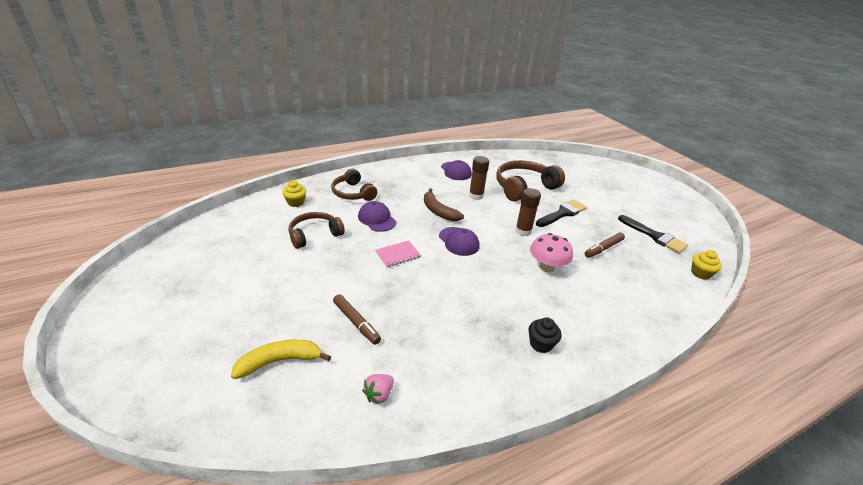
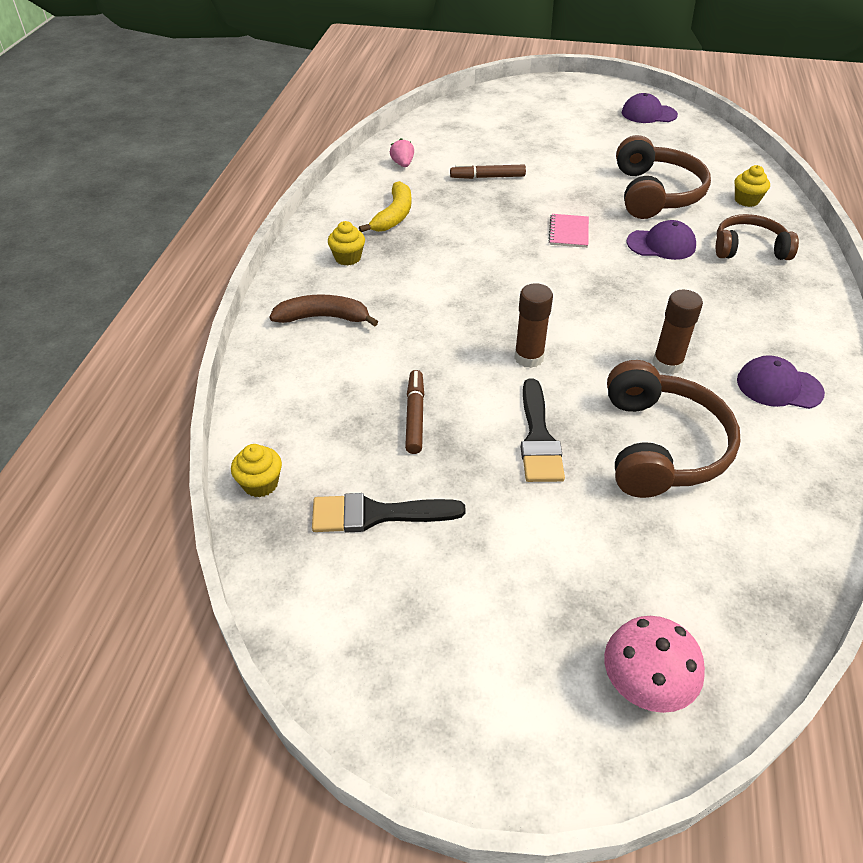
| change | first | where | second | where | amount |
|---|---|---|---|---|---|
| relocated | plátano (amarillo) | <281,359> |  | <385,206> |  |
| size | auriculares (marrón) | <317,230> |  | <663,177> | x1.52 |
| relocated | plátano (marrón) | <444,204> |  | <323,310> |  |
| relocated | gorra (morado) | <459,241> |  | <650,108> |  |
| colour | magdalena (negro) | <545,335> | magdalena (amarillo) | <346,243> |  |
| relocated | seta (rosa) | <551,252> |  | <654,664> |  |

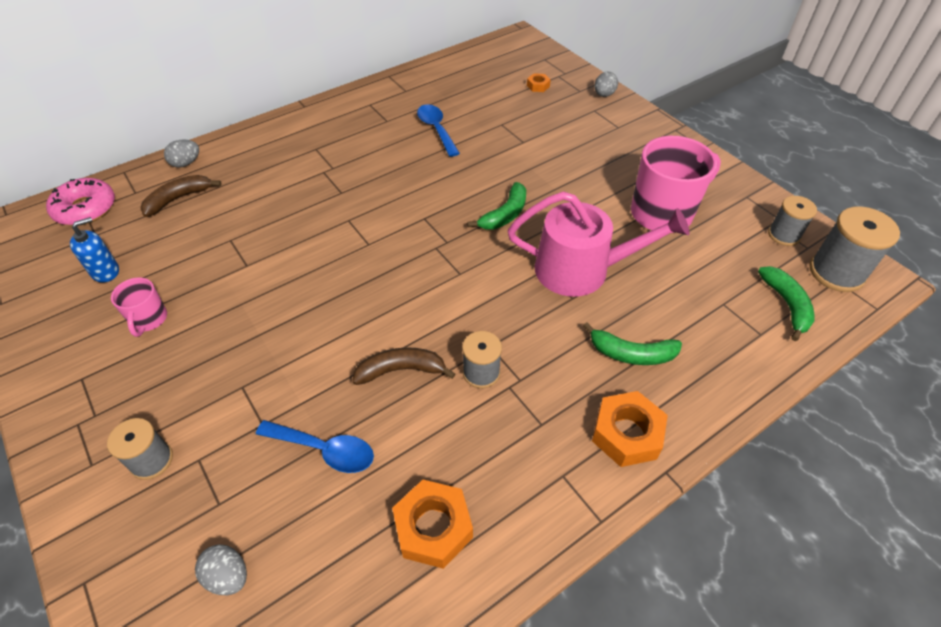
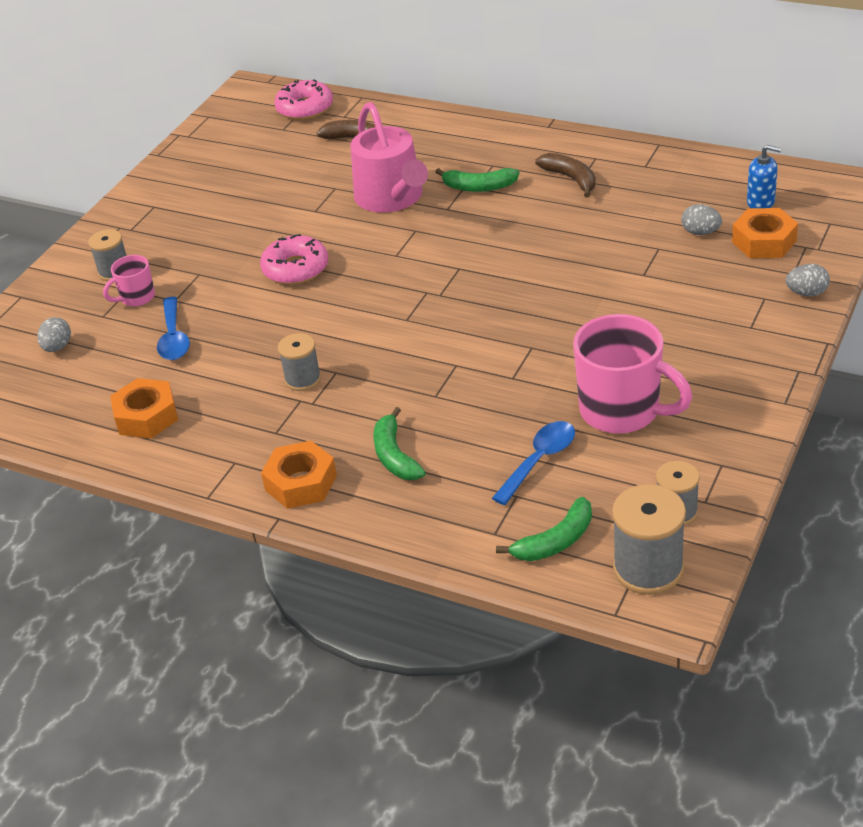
| change | first | where | second | where | amount |
|---|---|---|---|---|---|
| relocated | dispensador de jabón (azul) | <94,249> |  | <764,176> |  |
| relocated | taza (rosa) | <139,307> |  | <129,280> |  |
| relocated | huevo (gris) | <181,153> |  | <701,219> |  |
| relocated | plátano (marrón) | <404,366> |  | <565,175> |  |
| relocated | cuchara (azul) | <438,130> |  | <533,463> |  |
| relocated | plátano (verde) | <496,206> |  | <477,180> |  |
| relocated | regadera (rosa) | <598,243> |  | <389,157> |  |
| size | tuerca (naranja) | <538,82> |  | <765,233> | x1.96 |
| appeared |  |  | rosquilla (rosa) | <294,259> |  |

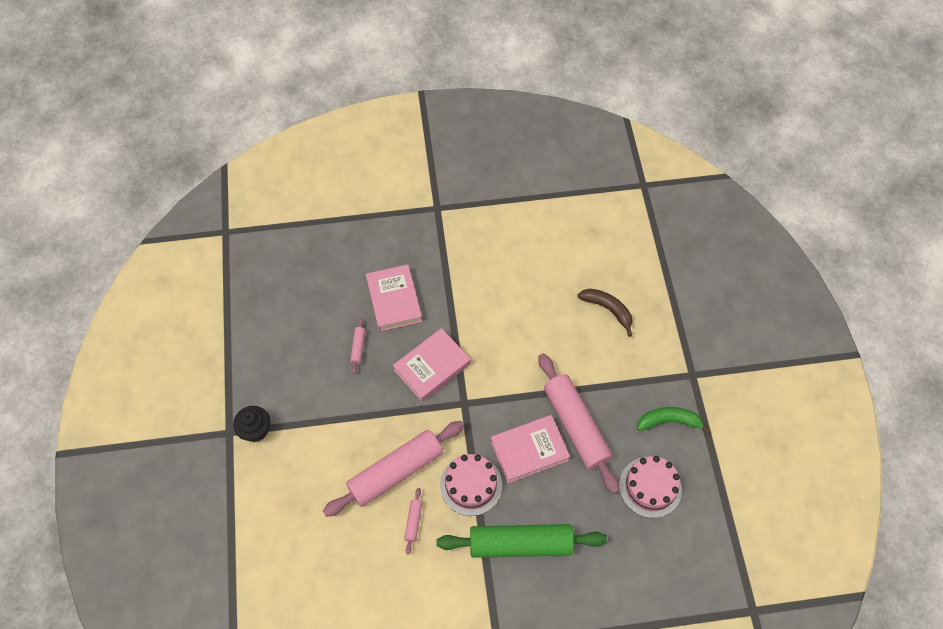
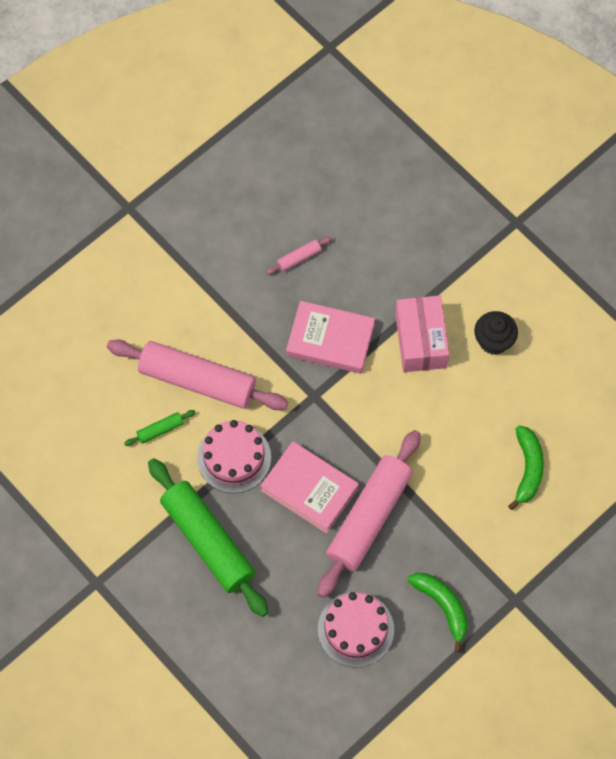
| change | first | where | second | where | amount |
|---|---|---|---|---|---|
| relocated | magdalena (negro) | <251,424> |  | <496,333> |  |
| missing | libro (rosa) | <394,298> |  |  |  |
| colour | rodillo (rosa) | <413,521> | rodillo (verde) | <160,428> |  |
| colour | plátano (marrón) | <604,312> | plátano (verde) | <526,468> |  |
| appeared |  |  | caja (rosa) | <422,333> |  |

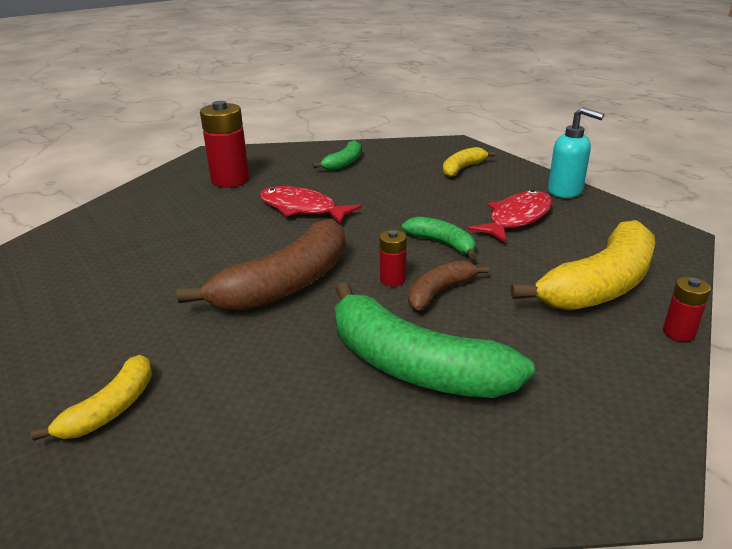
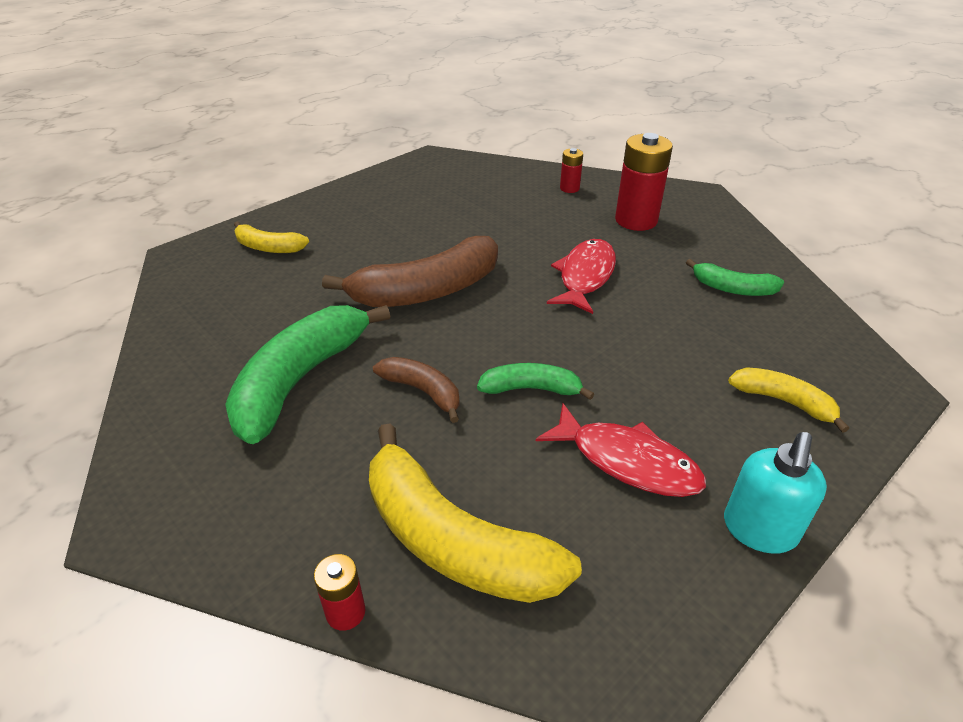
| change | first | where | second | where | amount |
|---|---|---|---|---|---|
| spun | plátano (marrón) | <261,265> |  | <410,271> | 60 degrees counterclockwise |
| relocated | pila (rojo) | <393,258> |  | <571,170> |  |
| spun | plátano (verde) | <439,237> |  | <535,381> | 120 degrees counterclockwise |

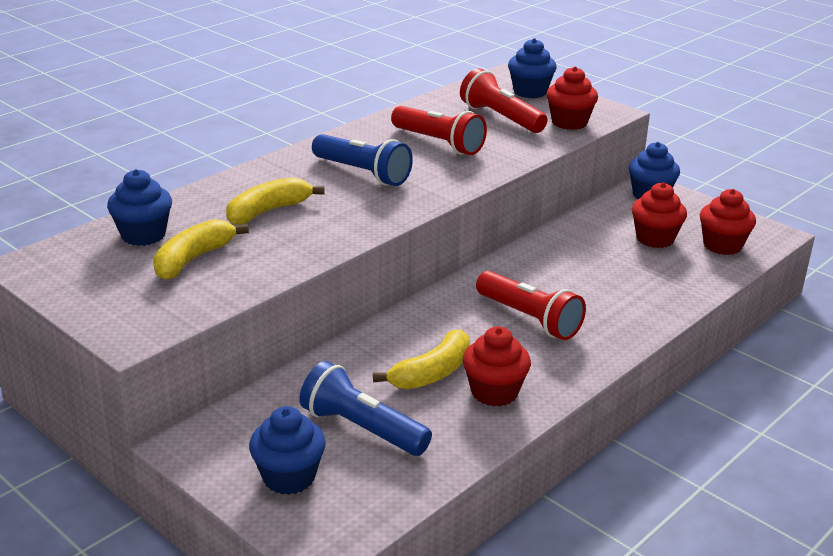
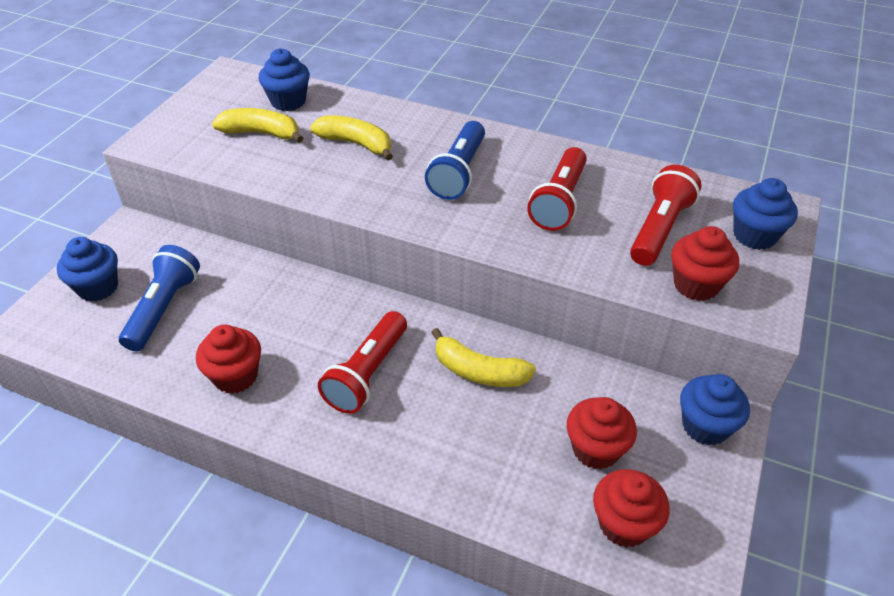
| change | first | where | second | where | amount |
|---|---|---|---|---|---|
| relocated | plátano (amarillo) | <421,359> |  | <483,357> |  |

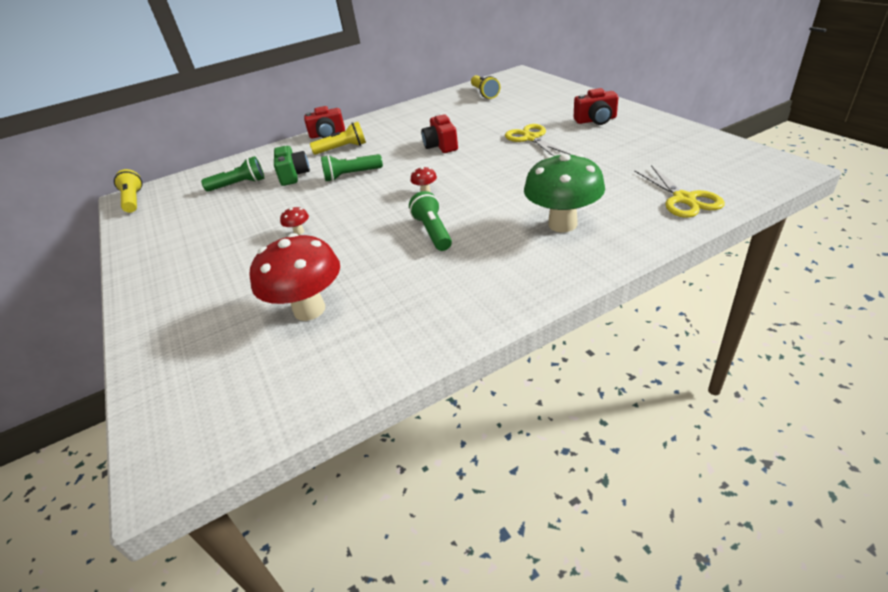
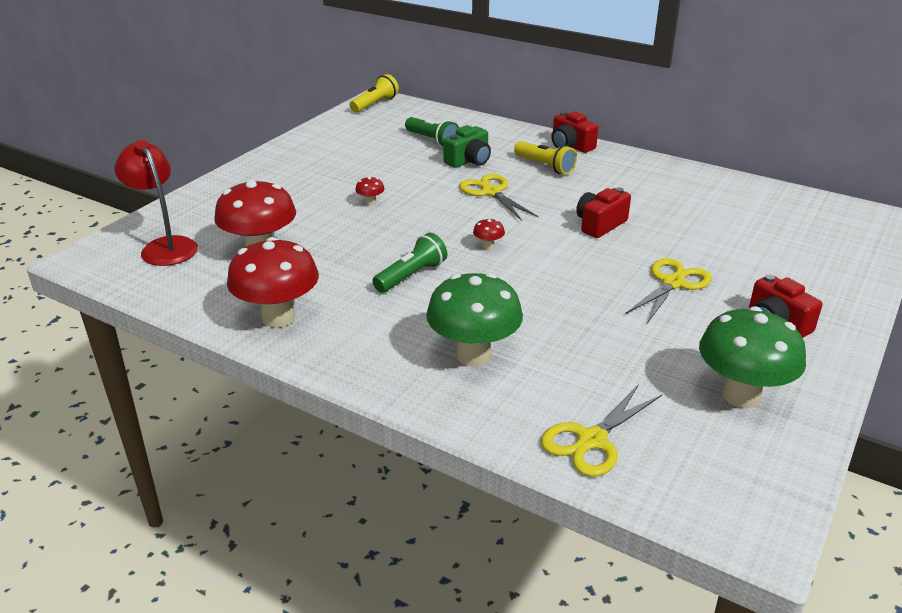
| change | first | where | second | where | amount |
|---|---|---|---|---|---|
| exchanged | lámpara de mano (verde) | <352,168> | tijeras (amarillo) | <498,197> |  |
| missing | lámpara de mano (amarillo) | <485,87> |  |  |  |
| appeared |  |  | lámpara (rojo) | <156,203> |  |
| appeared |  |  | seta (rojo) | <273,282> |  |
| appeared |  |  | seta (verde) | <752,357> |  |

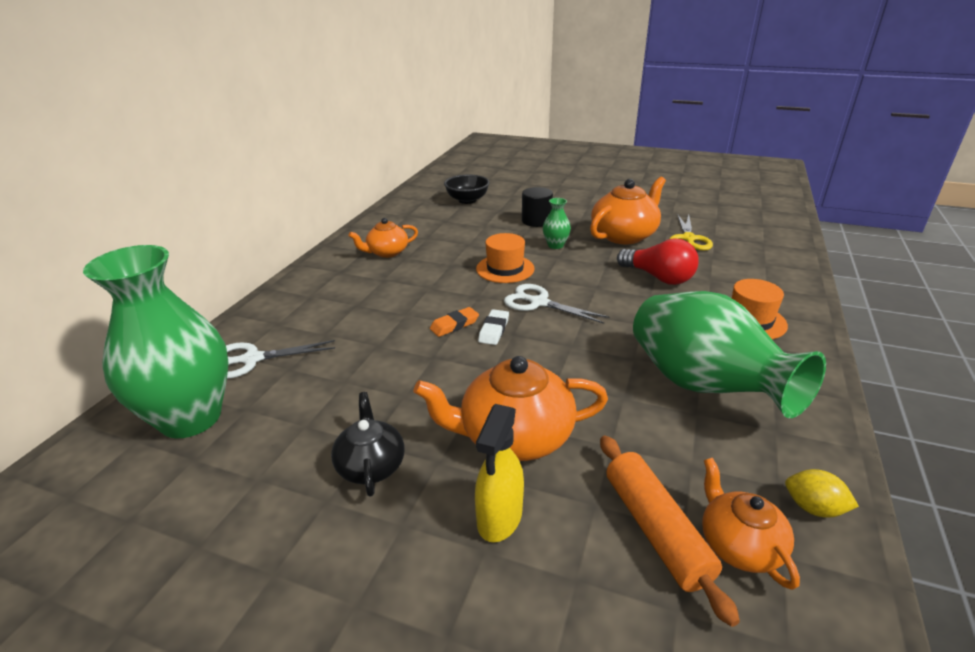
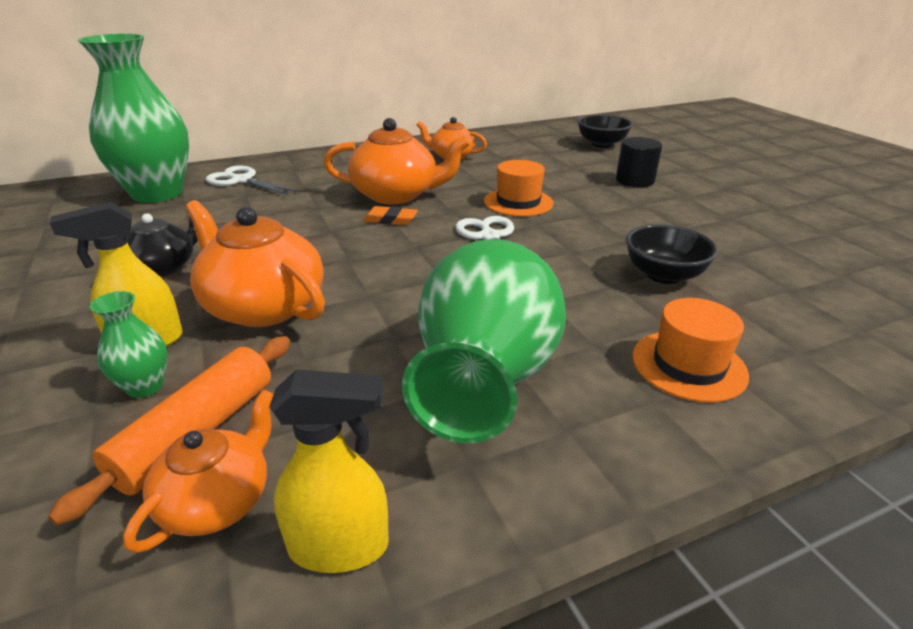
| change | first | where | second | where | amount |
|---|---|---|---|---|---|
| missing | goma de borrar (blanco) | <493,327> |  |  |  |
| relocated | florero (verde) | <557,223> |  | <128,344> |  |
| relocated | tetera (naranja) | <628,210> |  | <396,161> |  |
| exchanged | bombilla (rojo) | <658,262> | cuenco (negro) | <672,254> |  |
| missing | tijeras (amarillo) | <691,232> |  |  |  |
| exchanged | limón (amarillo) | <822,493> | pulverizador (amarillo) | <329,471> |  |

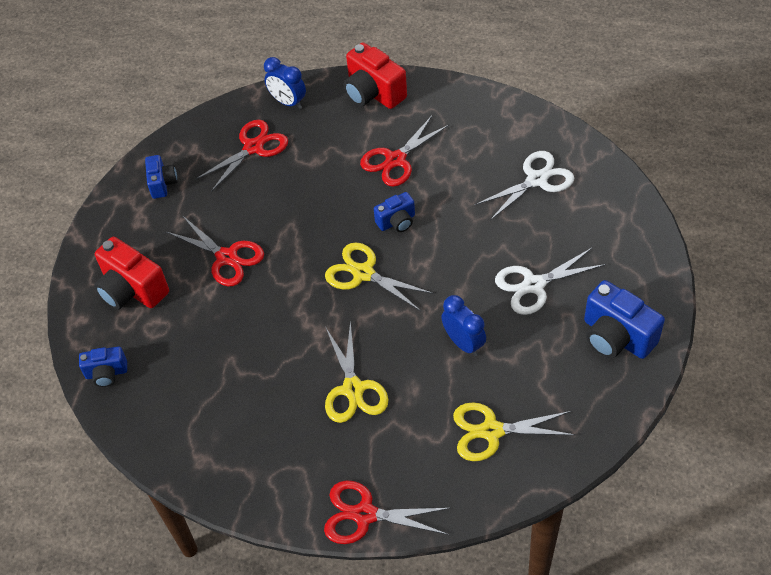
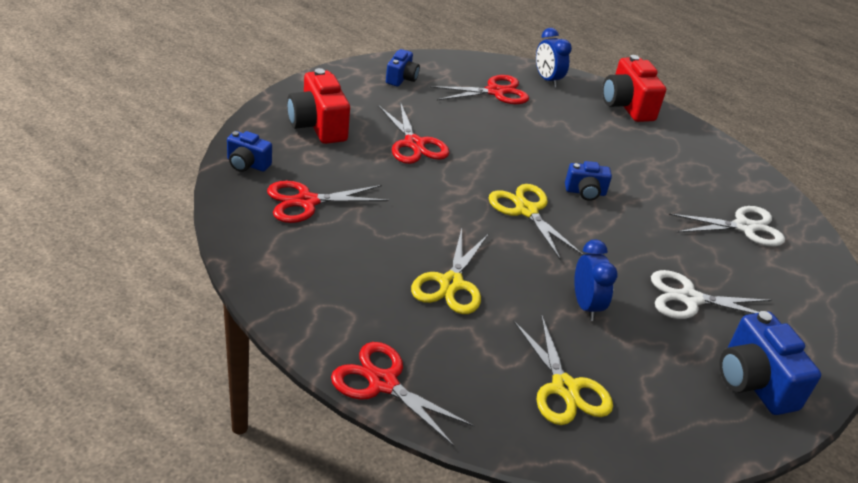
| change | first | where | second | where | amount |
|---|---|---|---|---|---|
| relocated | tijeras (rojo) | <405,150> |  | <328,202> |  |
| spun | tijeras (amarillo) | <514,431> |  | <563,370> | 135 degrees counterclockwise |

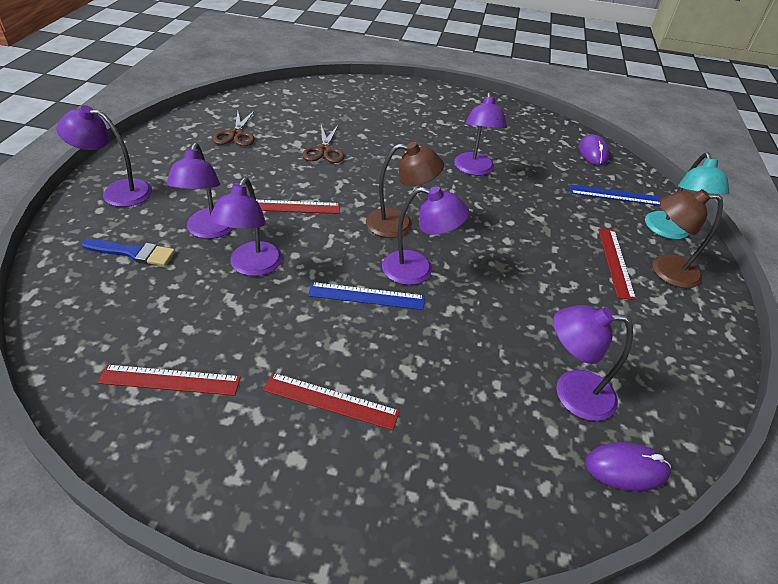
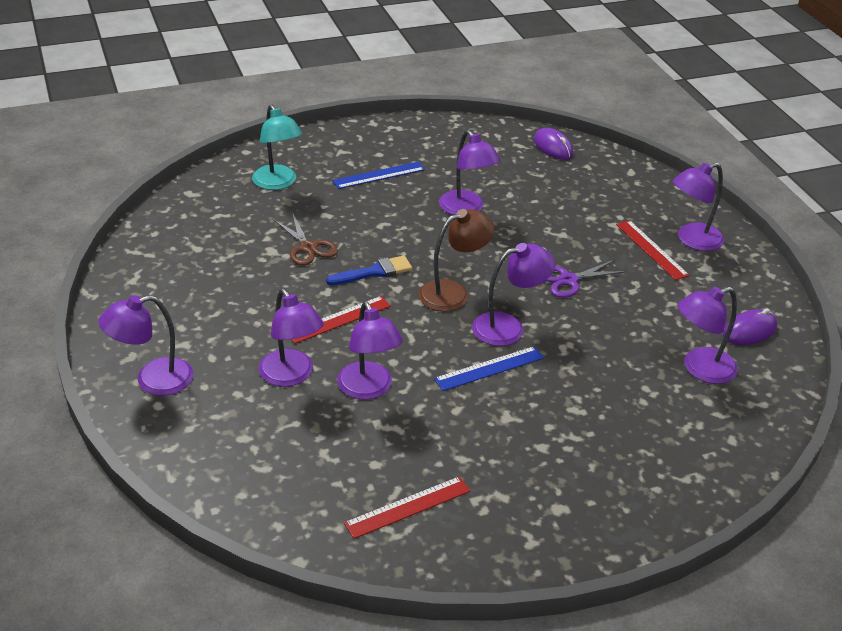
| change | first | where | second | where | amount |
|---|---|---|---|---|---|
| relocated | pincel (azul) | <128,252> |  | <369,270> |  |
| missing | tijeras (marrón) | <234,128> |  |  |  |
| missing | regla (rojo) | <331,401> |  |  |  |
| relocated | regla (azul) | <615,195> |  | <378,175> |  |
| relocated | ratón (morado) | <628,466> |  | <750,327> |  |
| relocated | lámpara (turquesa) | <687,196> |  | <277,147> |  |
| colour | lámpara (marrón) | <687,238> | lámpara (morado) | <698,207> |  |
| appeared |  |  | tijeras (morado) | <586,279> |  |

